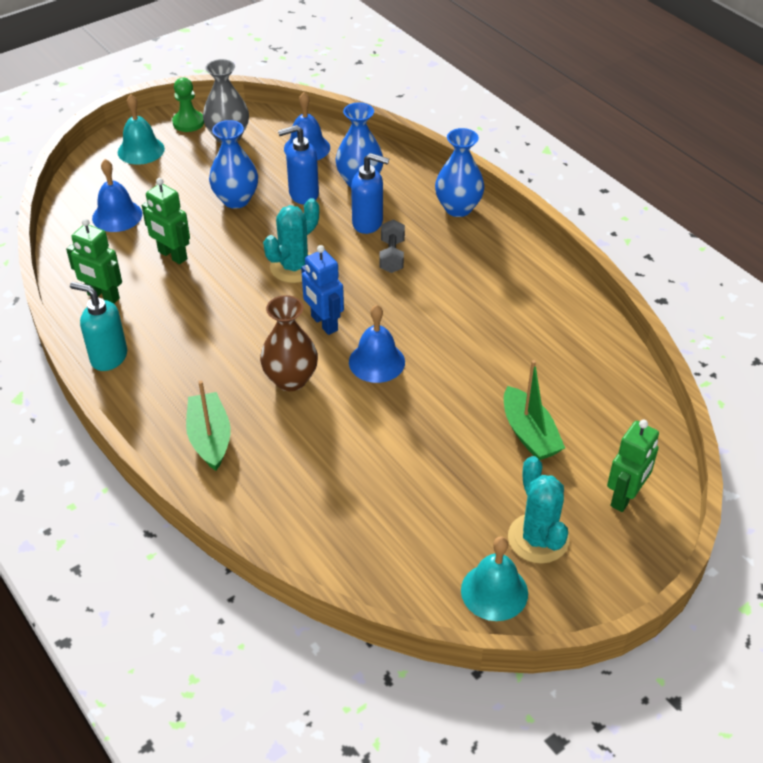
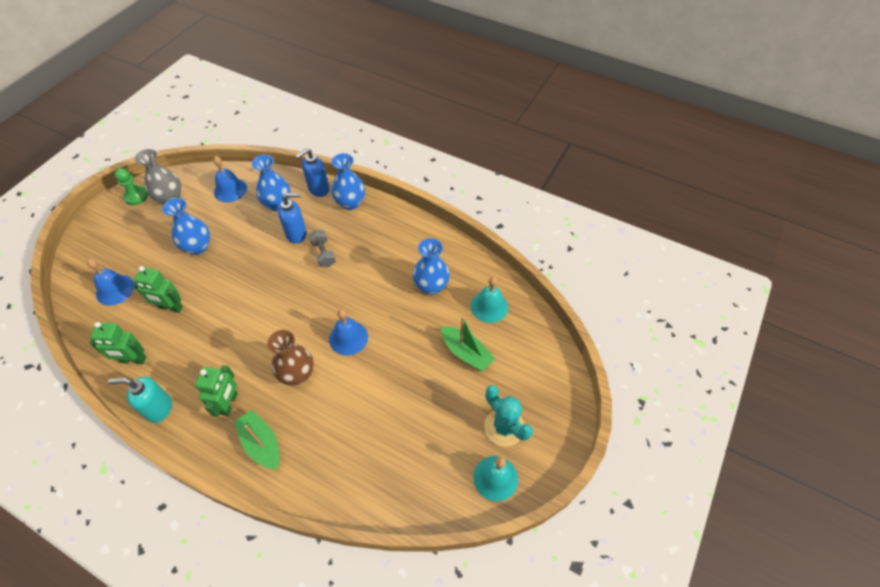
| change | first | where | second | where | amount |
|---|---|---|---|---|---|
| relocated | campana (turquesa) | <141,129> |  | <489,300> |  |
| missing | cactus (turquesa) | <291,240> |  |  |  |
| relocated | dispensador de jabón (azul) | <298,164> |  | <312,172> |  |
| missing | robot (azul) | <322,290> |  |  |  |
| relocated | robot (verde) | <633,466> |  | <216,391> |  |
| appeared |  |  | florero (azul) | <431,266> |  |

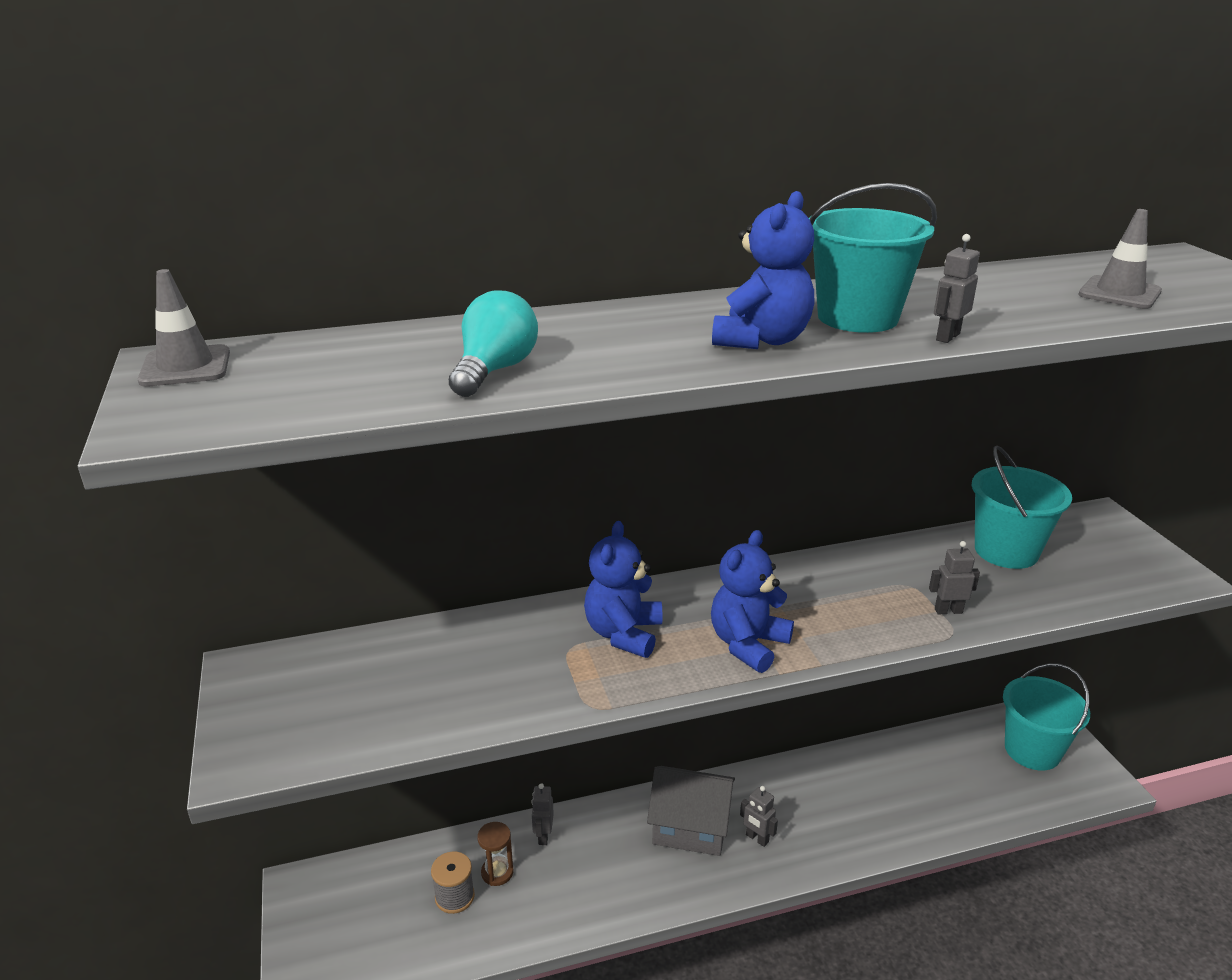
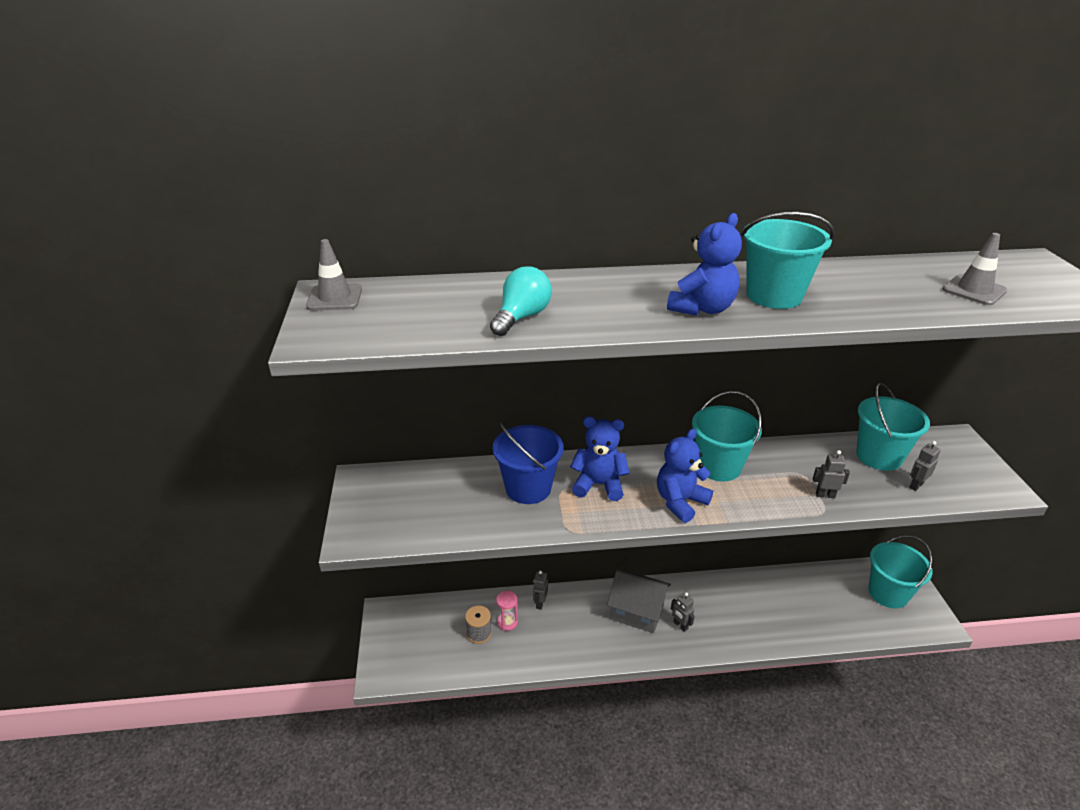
| change | first | where | second | where | amount |
|---|---|---|---|---|---|
| colour | reloj de arena (marrón) | <495,854> | reloj de arena (rosa) | <507,611> |  |
| spun | osito (azul) | <623,589> |  | <600,458> | 75 degrees clockwise |
| relocated | robot (gris) | <957,288> |  | <925,466> |  |
| appeared |  |  | balde (azul) | <528,462> |  |
| appeared |  |  | balde (turquesa) | <727,436> |  |

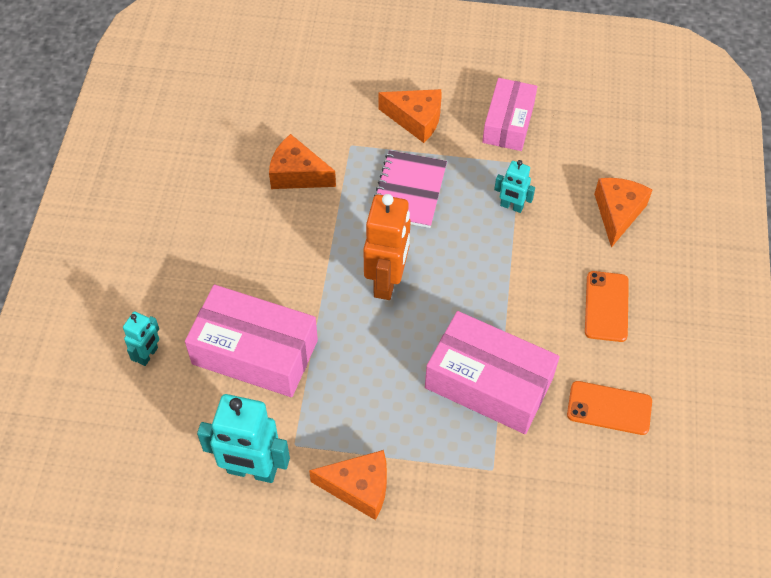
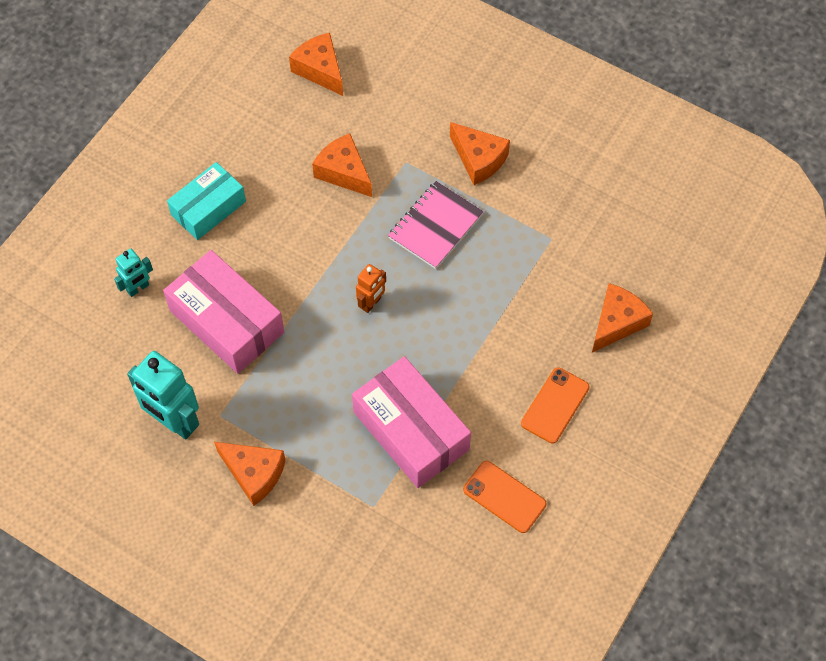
| change | first | where | second | where | amount |
|---|---|---|---|---|---|
| size | robot (naranja) | <387,247> |  | <371,288> | x0.53 |
| missing | caja (rosa) | <509,114> |  |  |  |
| missing | robot (turquesa) | <514,186> |  |  |  |
| appeared |  |  | caja (turquesa) | <206,201> |  |
| appeared |  |  | queso (naranja) | <316,64> |  |

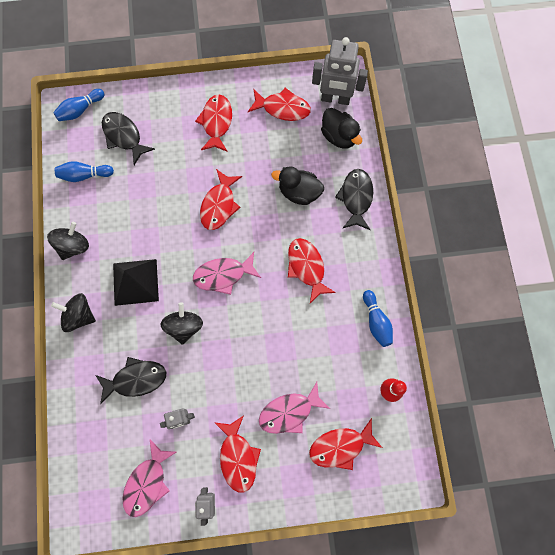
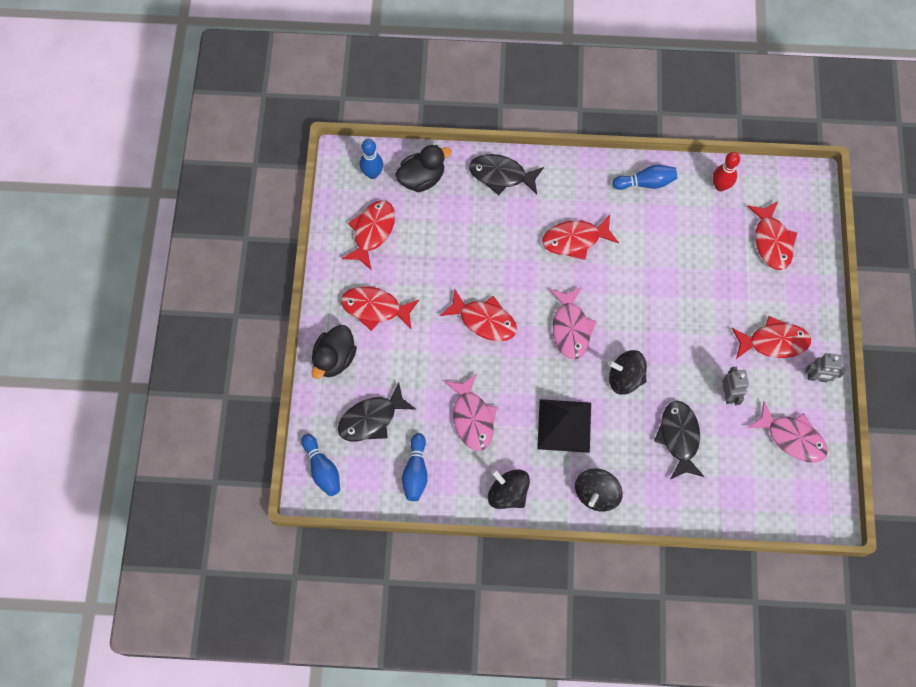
| change | first | where | second | where | amount |
|---|---|---|---|---|---|
| relocated | pez (rosa) | <294,408> |  | <471,412> |  |
| relocated | pato (negro) | <297,185> |  | <334,352> |  |
| exchanged | robot (gris) | <340,71> | bolo (azul) | <371,159> |  |

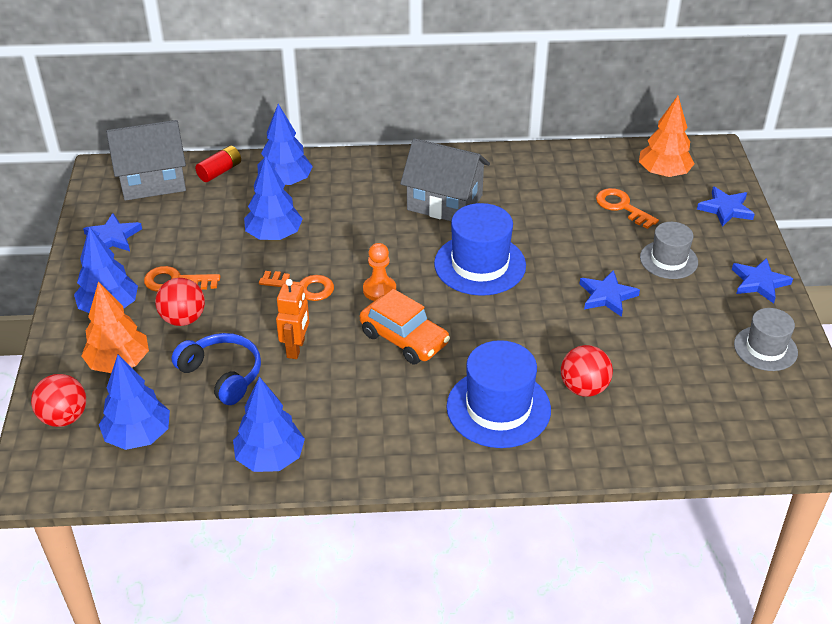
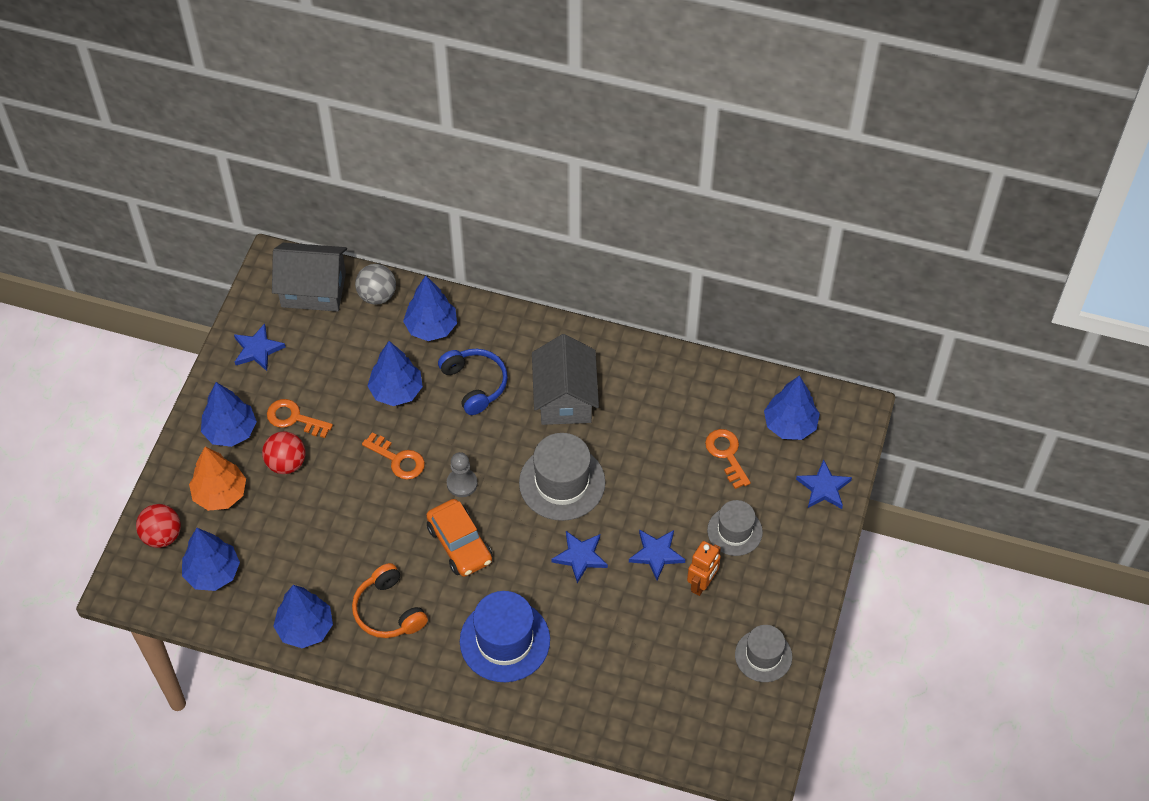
| change | first | where | second | where | amount |
|---|---|---|---|---|---|
| relocated | auriculares (azul) | <216,369> |  | <473,382> |  |
| exchanged | pila (rojo) | <218,163> | pelota (gris) | <375,284> |  |
| relocated | robot (naranja) | <292,319> |  | <704,568> |  |
| colour | peón (naranja) | <379,272> | peón (gris) | <462,474> |  |
| spun | casa (gris) | <445,179> |  | <565,379> | 45 degrees clockwise |
| colour | sombrero (azul) | <480,249> | sombrero (gris) | <562,477> |  |
| missing | pelota (rojo) | <587,371> |  |  |  |
| colour | árbol (naranja) | <667,137> | árbol (azul) | <792,407> |  |
| relocated | estrella (azul) | <762,281> |  | <579,557> |  |
| appeared |  |  | auriculares (naranja) | <390,600> |  |

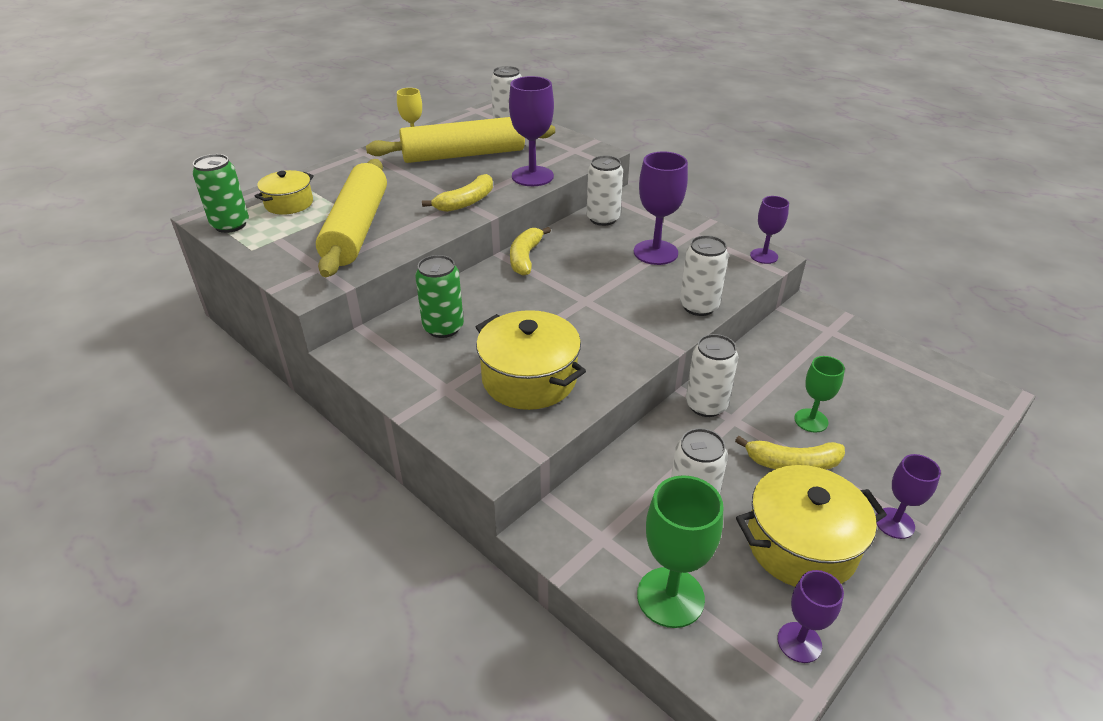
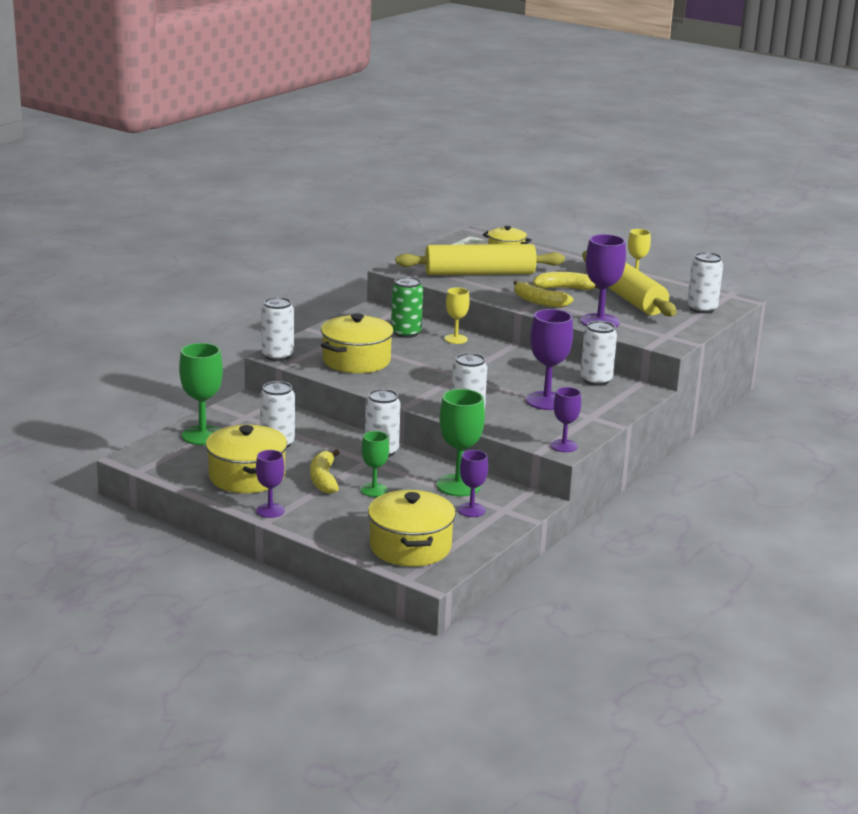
| change | first | where | second | where | amount |
|---|---|---|---|---|---|
| missing | lata (verde) | <220,193> |  |  |  |
| relocated | plátano (amarillo) | <530,251> |  | <566,281> |  |
| relocated | copa (morado) | <810,616> |  | <473,483> |  |
| appeared |  |  | lata (blanco) | <277,329> |  |
| appeared |  |  | olla (amarillo) | <412,528> |  |
| appeared |  |  | copa (verde) | <461,442> |  |
| appeared |  |  | copa (amarillo) | <457,315> |  |

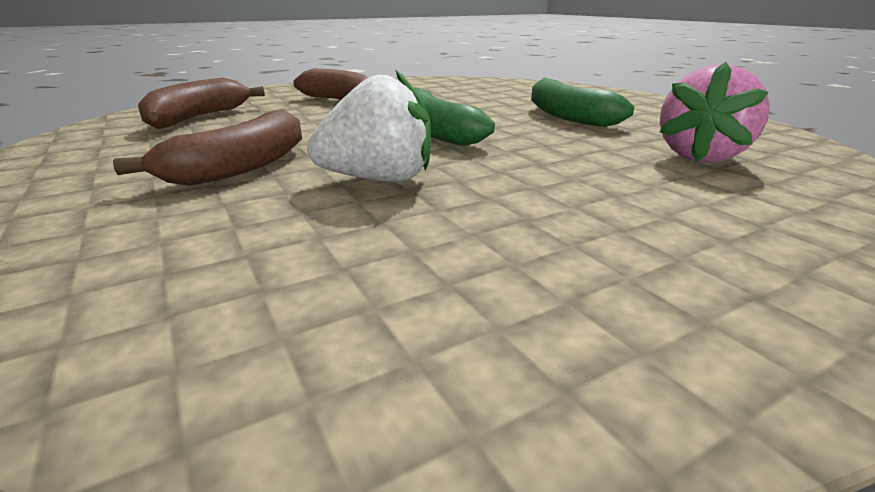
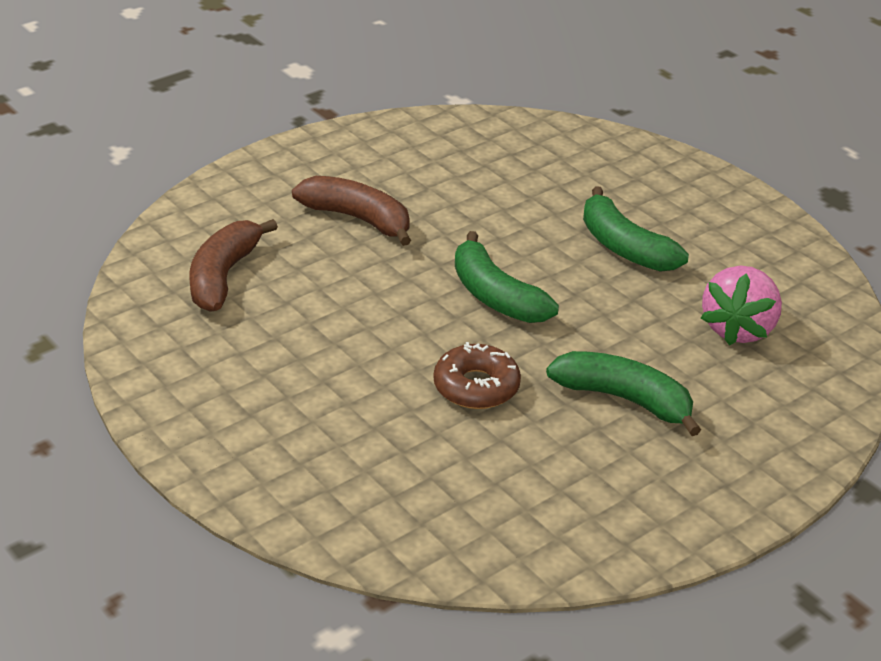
| change | first | where | second | where | amount |
|---|---|---|---|---|---|
| missing | plátano (marrón) | <207,147> |  |  |  |
| exchanged | fresa (blanco) | <369,125> | rosquilla (marrón) | <477,375> |  |
| appeared |  |  | plátano (verde) | <623,393> |  |

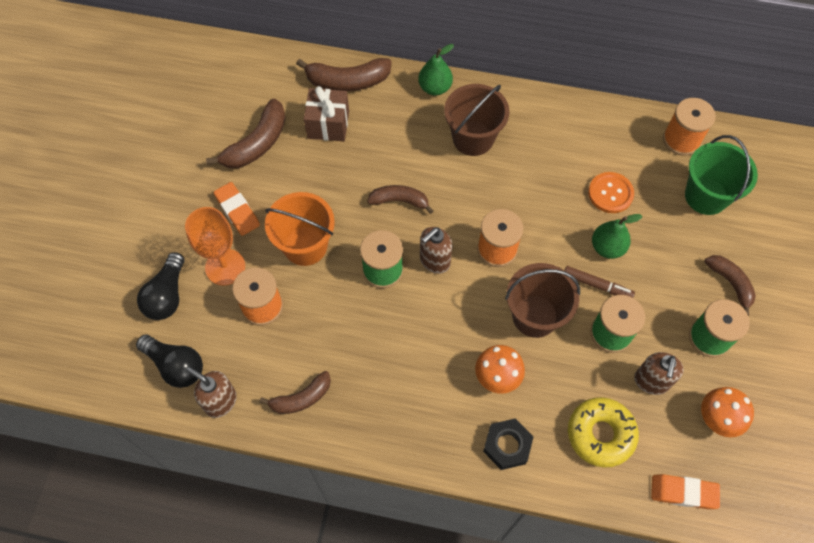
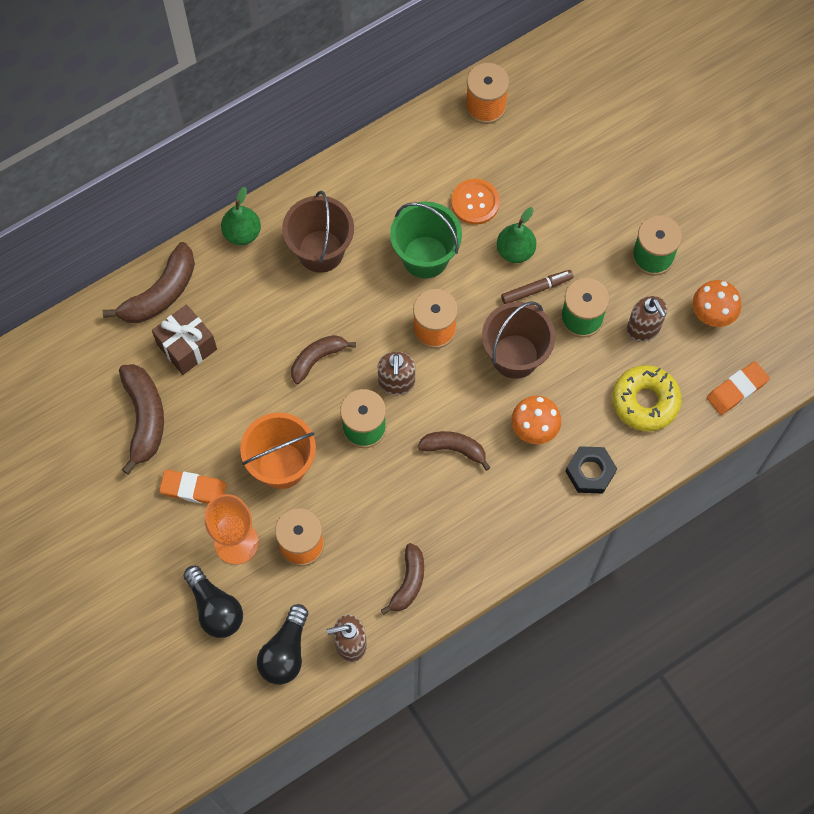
| change | first | where | second | where | amount |
|---|---|---|---|---|---|
| spun | bombilla (negro) | <169,361> |  | <282,644> | 120 degrees clockwise |
| relocated | balde (verde) | <721,175> |  | <426,240> |  |
| relocated | plátano (marrón) | <730,285> |  | <454,451> |  |

